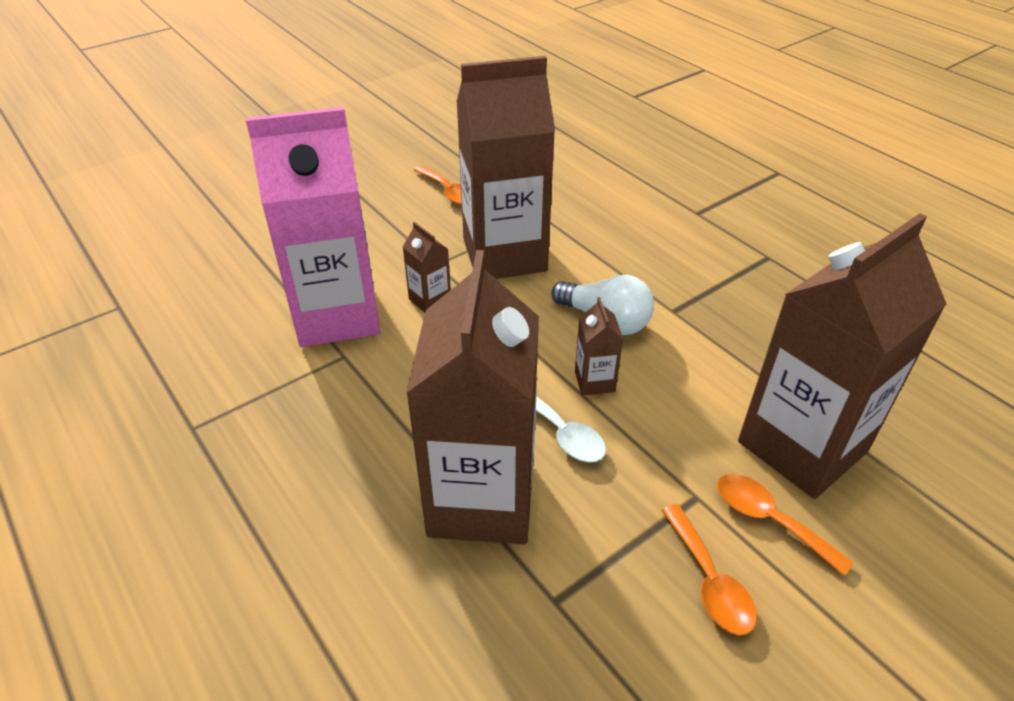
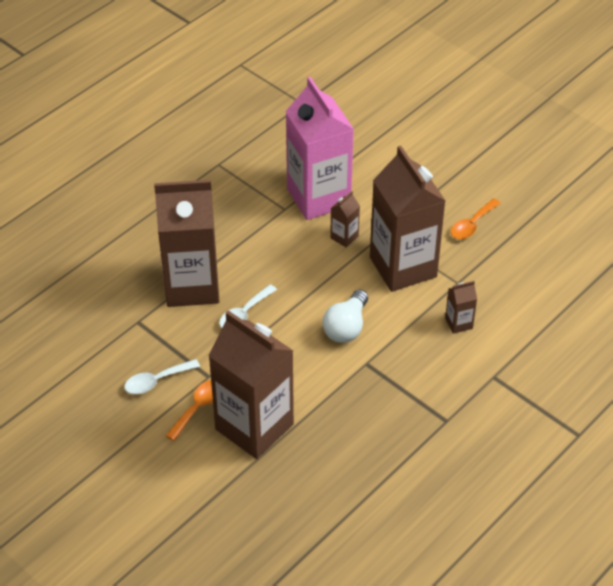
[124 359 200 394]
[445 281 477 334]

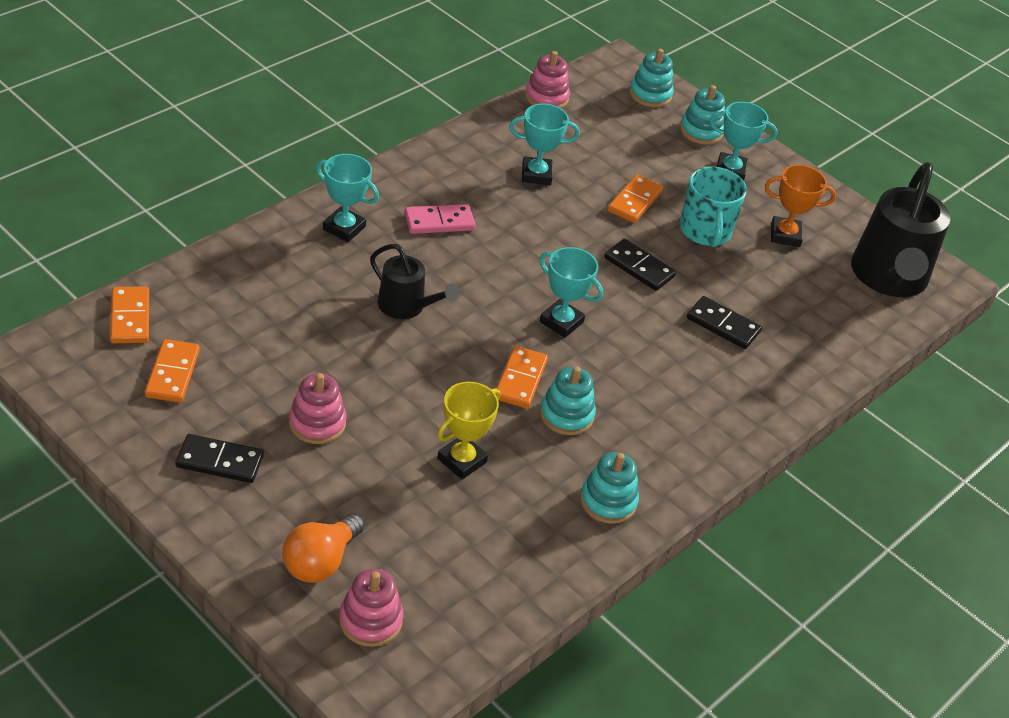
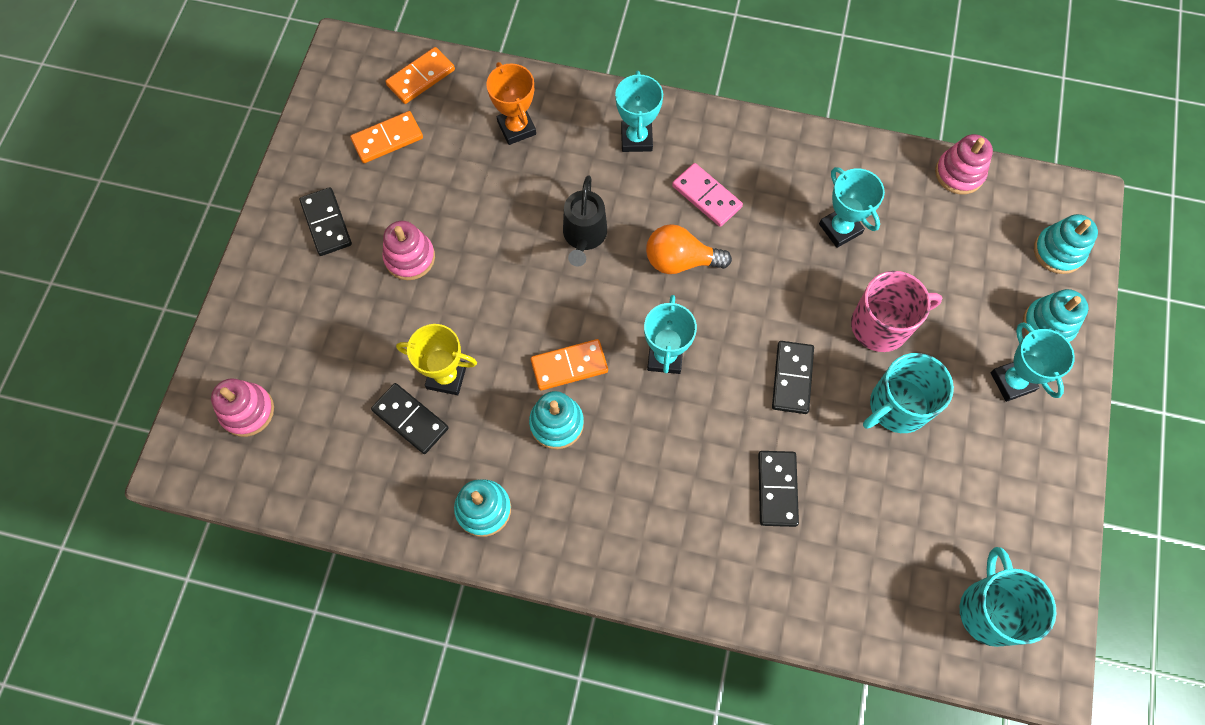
[371 383 449 454]
[486 62 536 145]
[646 224 732 274]
[851 271 942 352]
[960 547 1056 647]

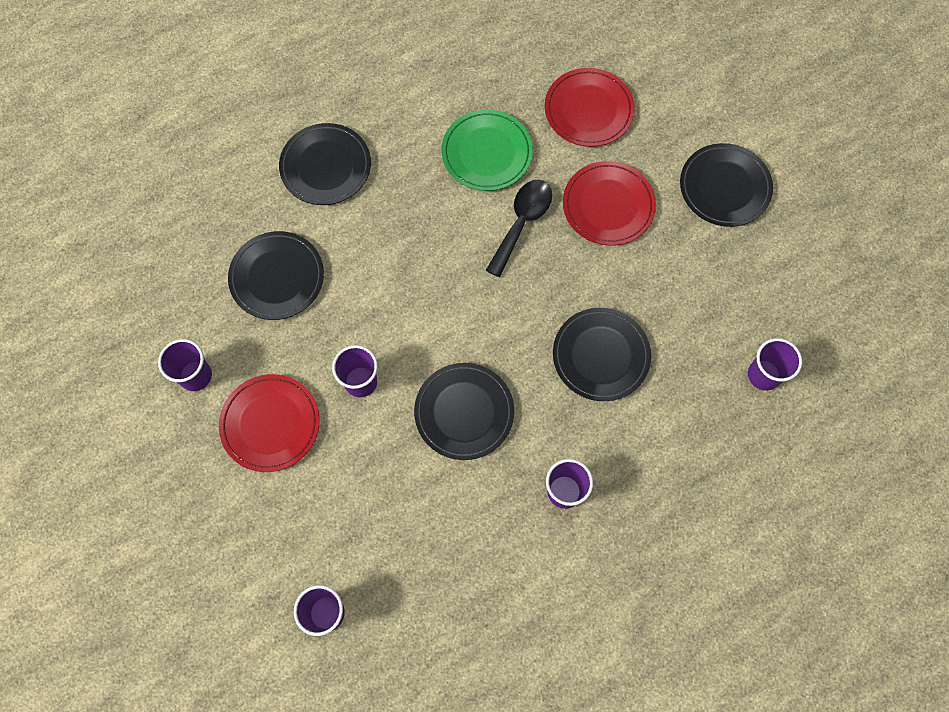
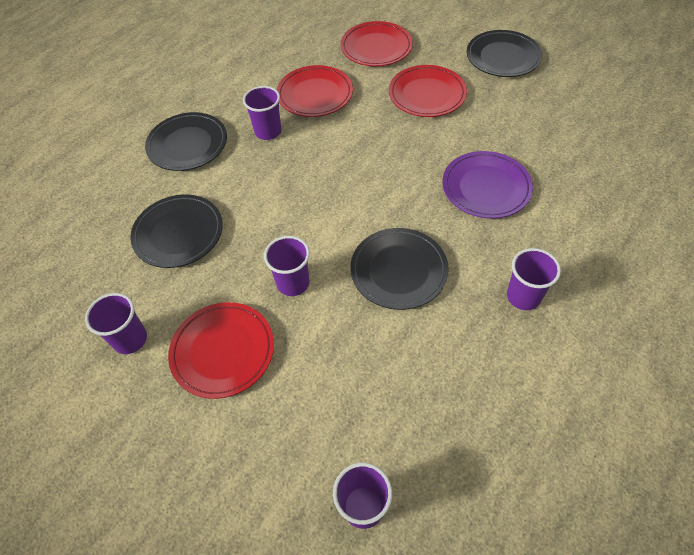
[243 86 282 140]
[277 65 353 117]
[442 151 533 219]
[486 180 552 277] (first image)

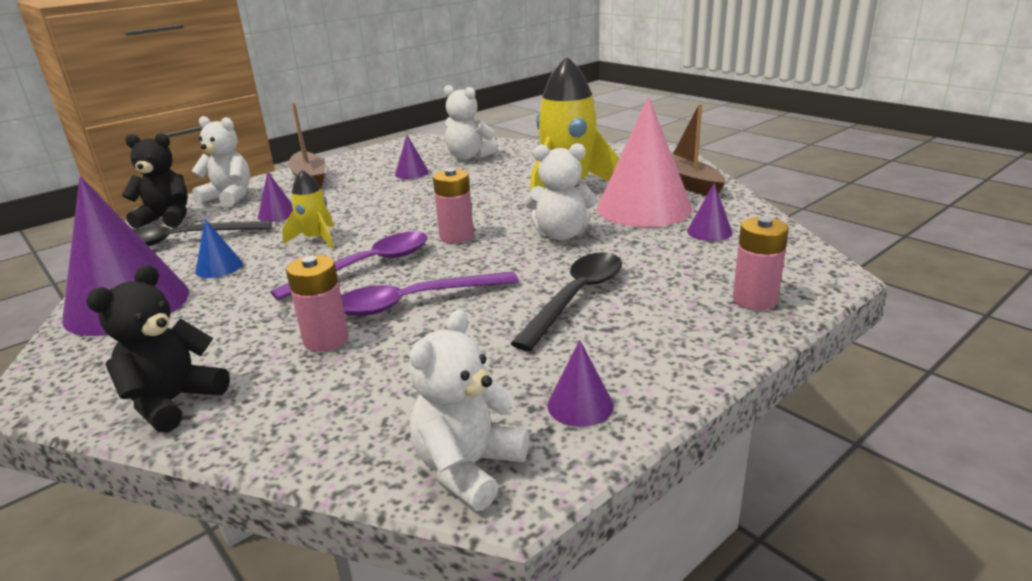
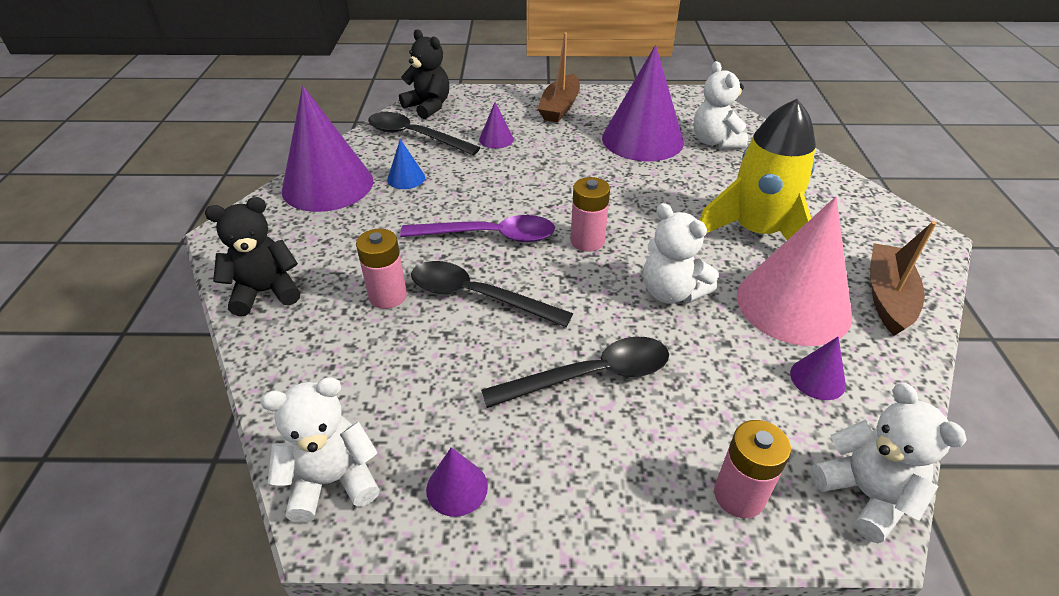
[411 261 573 327]
[602 45 684 162]
[810 383 967 543]
[282 170 334 249] (first image)

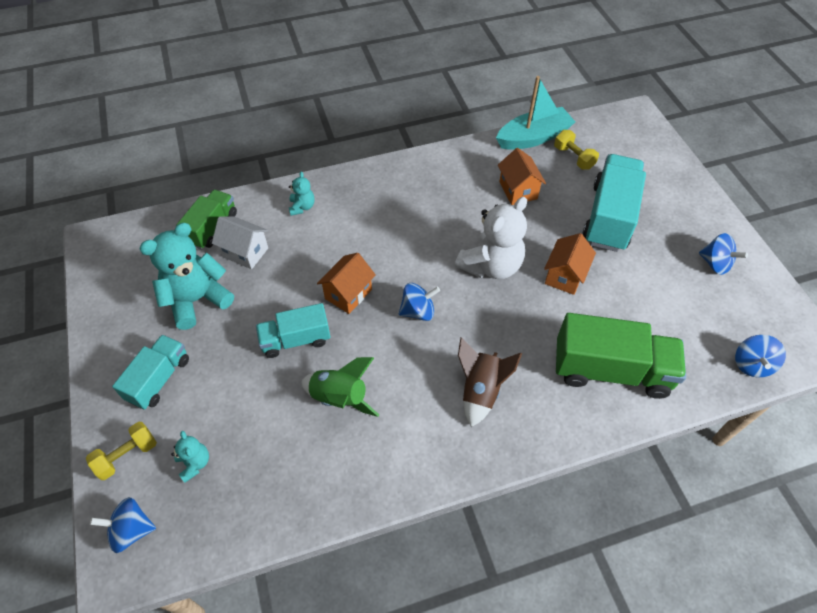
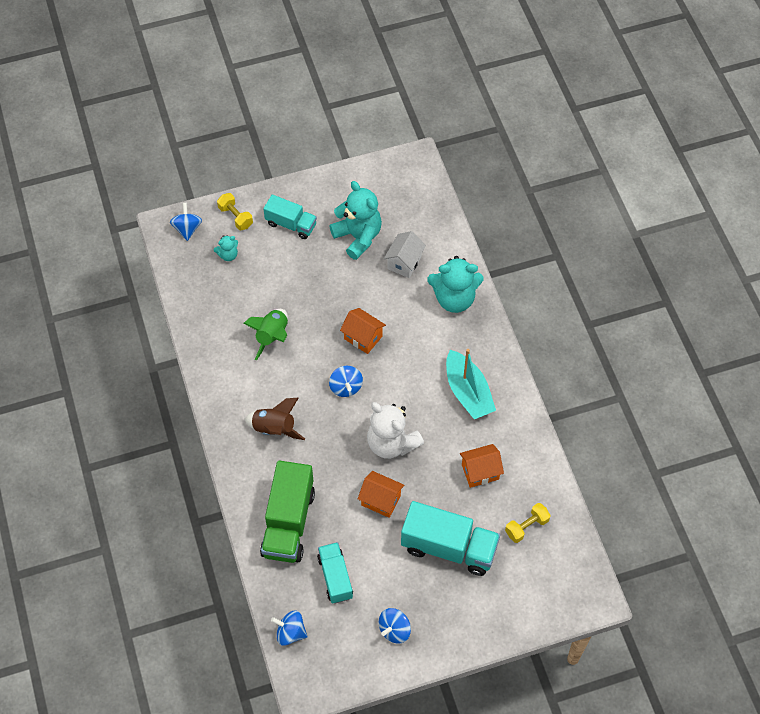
[317 542 353 603]
[427 256 484 313]
[446 349 496 419]
[176 190 237 249] (first image)

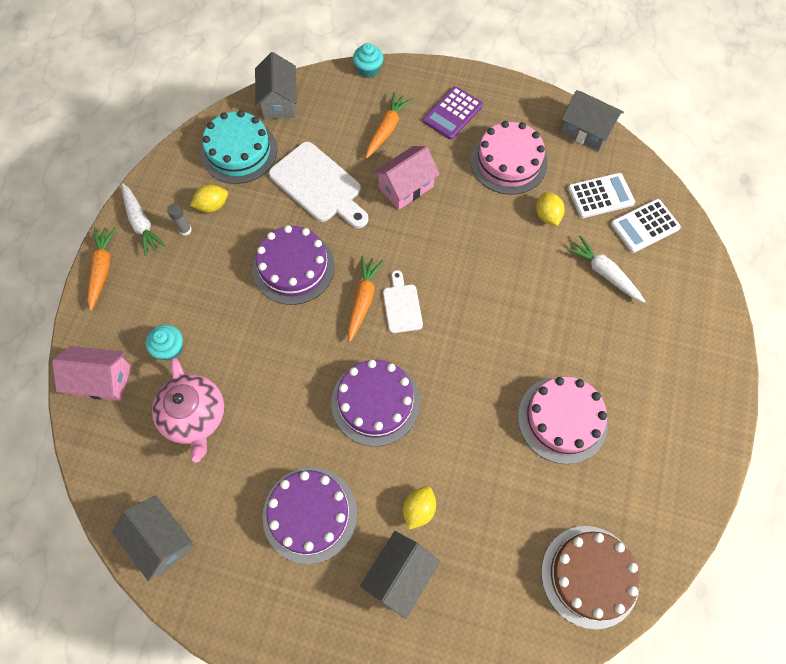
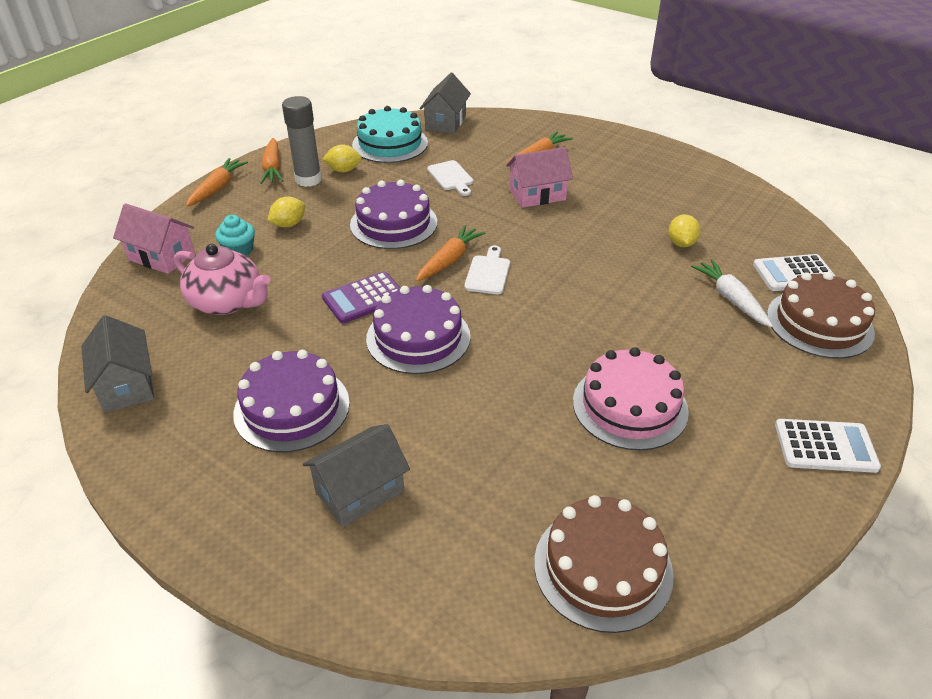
[174 244 271 315]
[260 138 283 184]
[267 197 305 227]
[282 96 322 187]
[322 271 400 323]
[427 160 473 196]
[767 272 875 359]
[775 419 881 473]
[353 43 383 78] (first image)
[471 121 548 195] (first image)
[560 90 624 152] (first image)

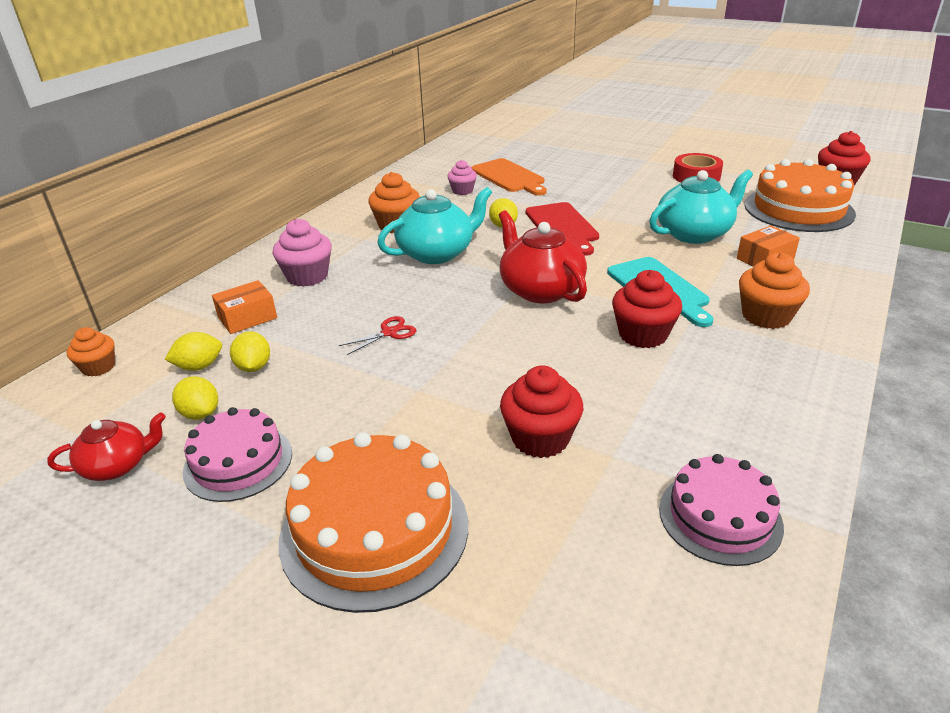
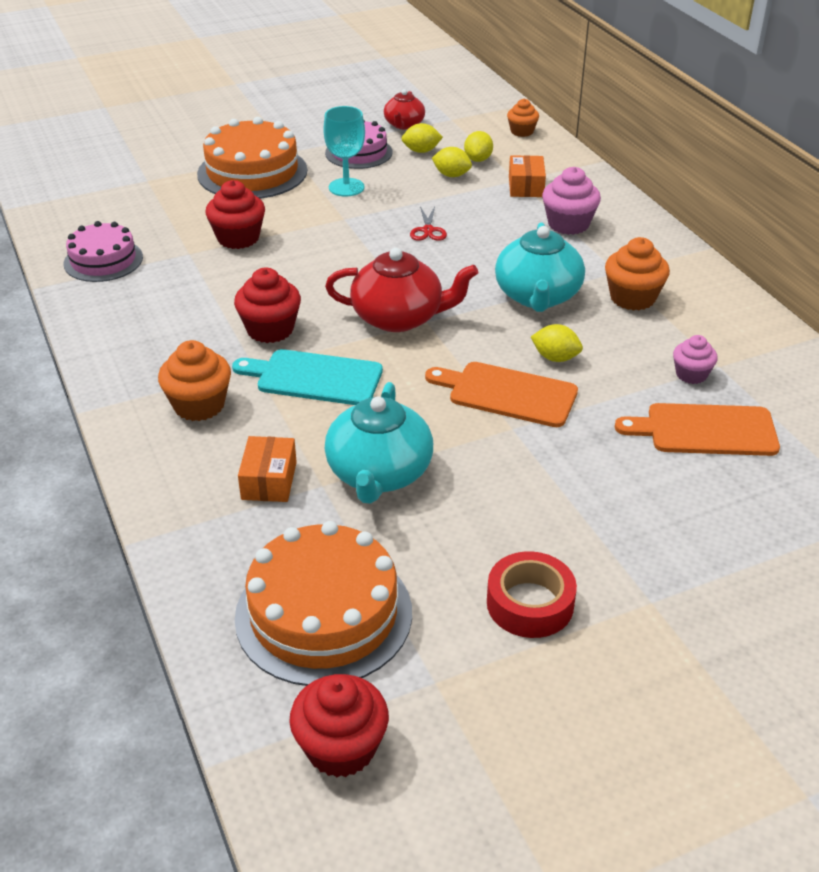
[323 106 365 197]
[425 362 578 427]

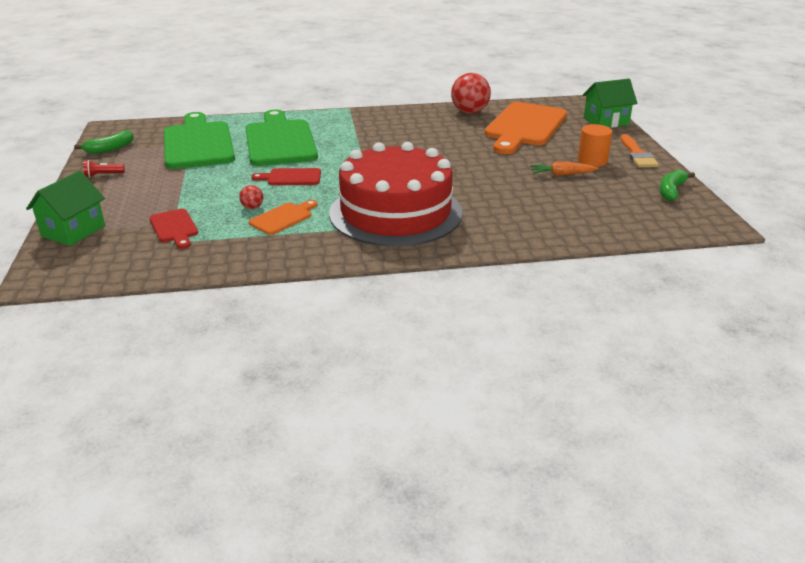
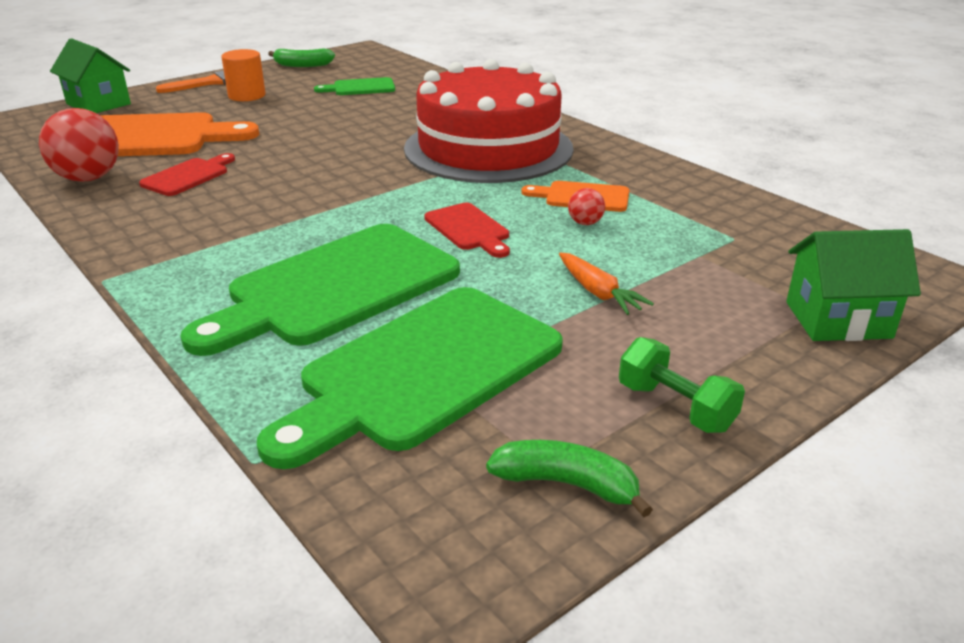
[139 153 235 196]
[314 77 395 95]
[559 252 654 315]
[619 337 745 433]

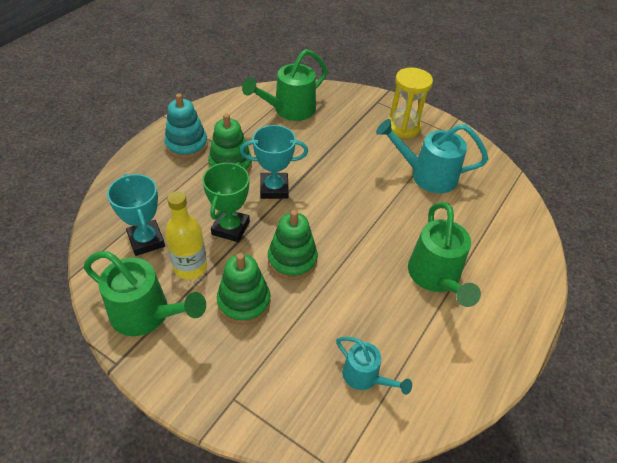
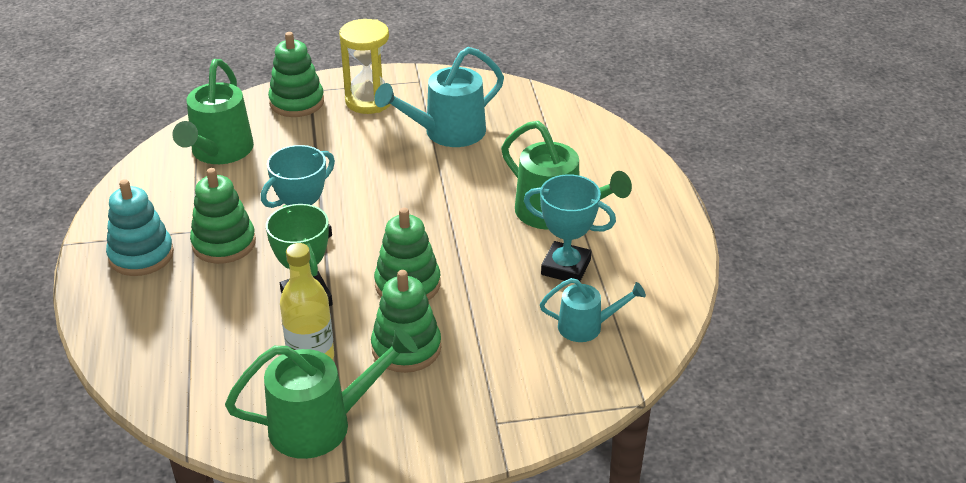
[268 32 324 117]
[524 174 616 281]

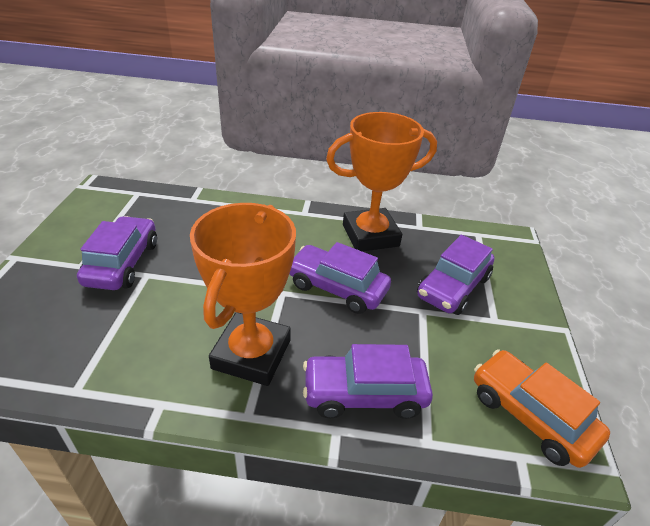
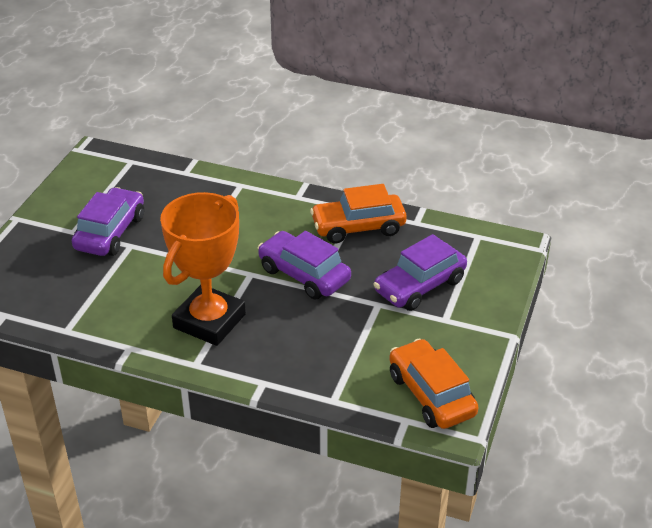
[310 184 407 243]
[303 344 433 419] (first image)

